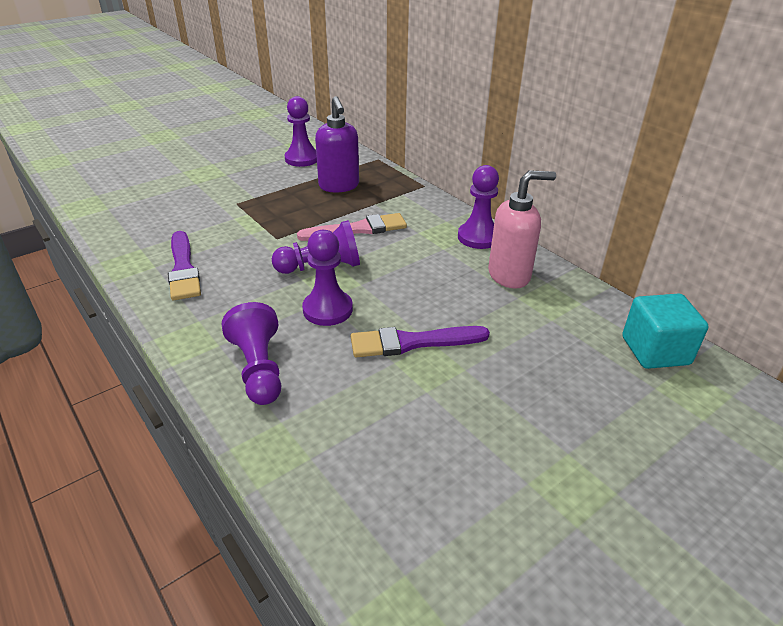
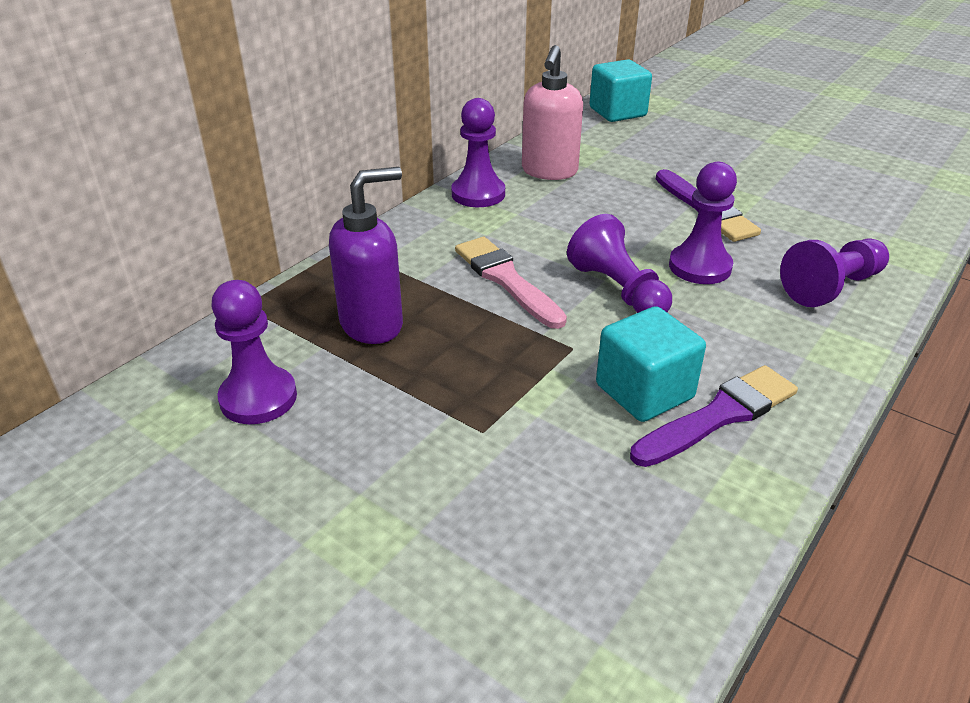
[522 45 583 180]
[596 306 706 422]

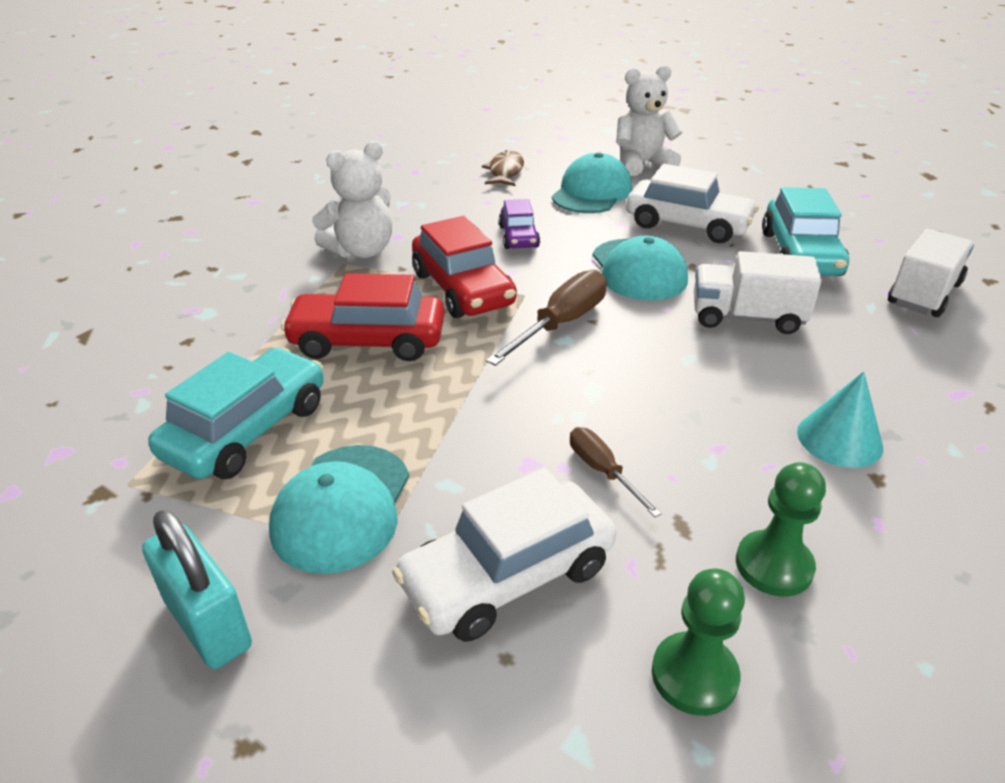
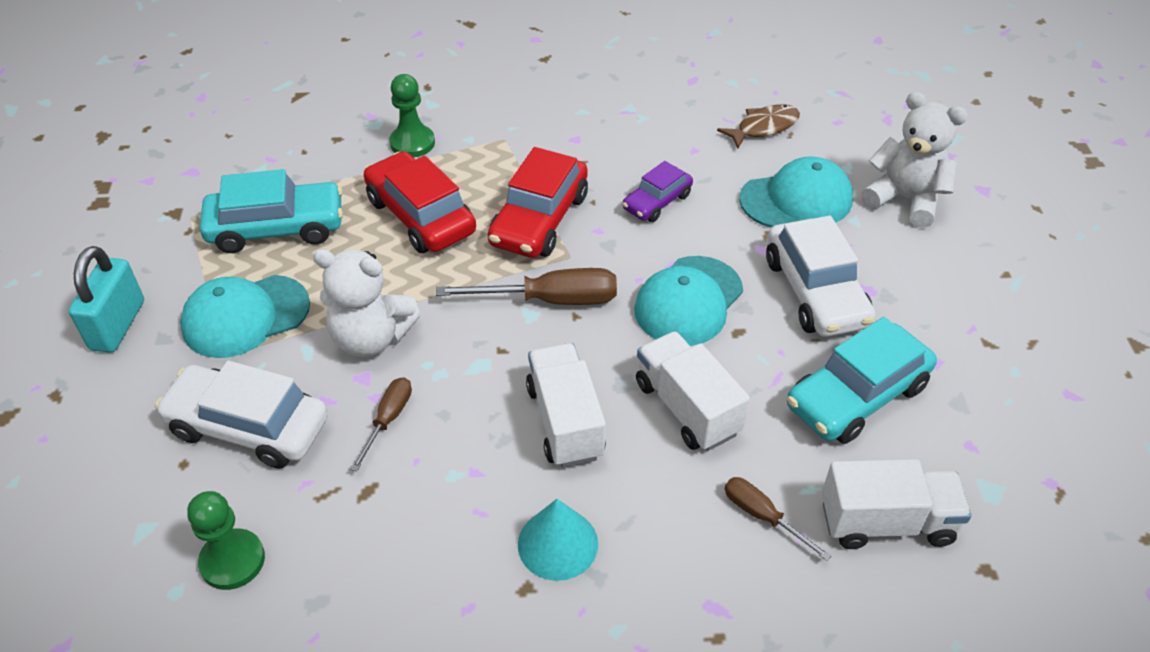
[313 249 421 357]
[389 74 435 157]
[526 343 606 467]
[725 477 832 561]

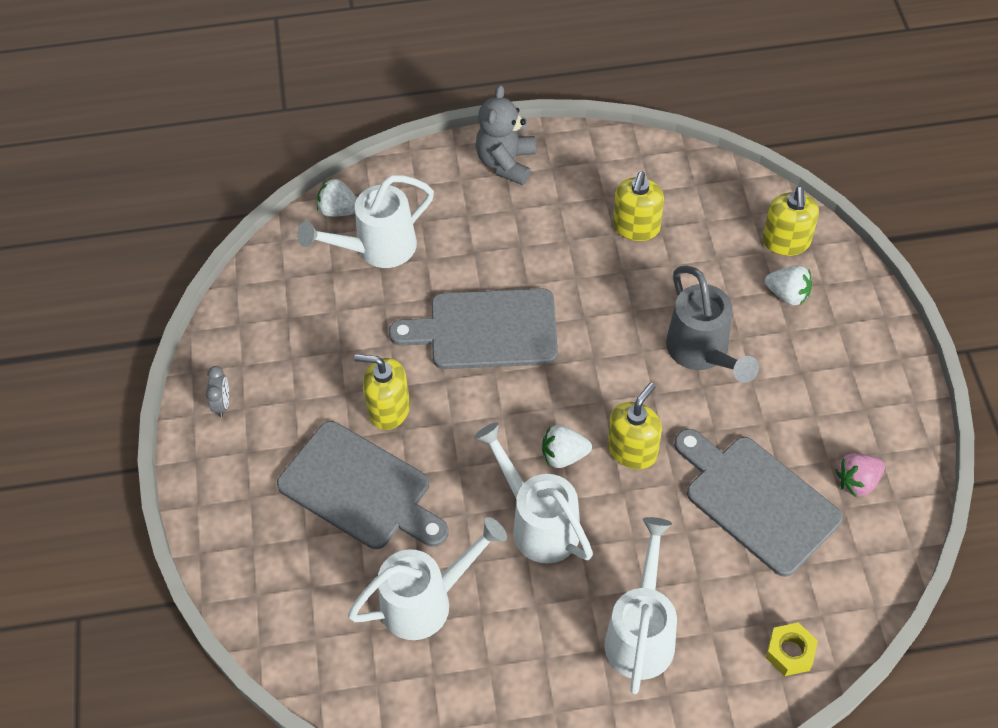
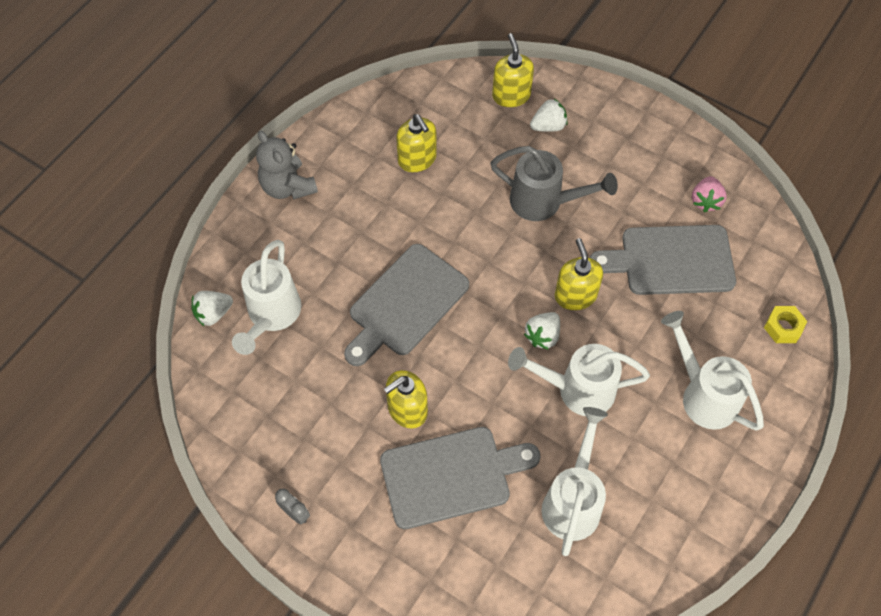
[492 33 534 107]

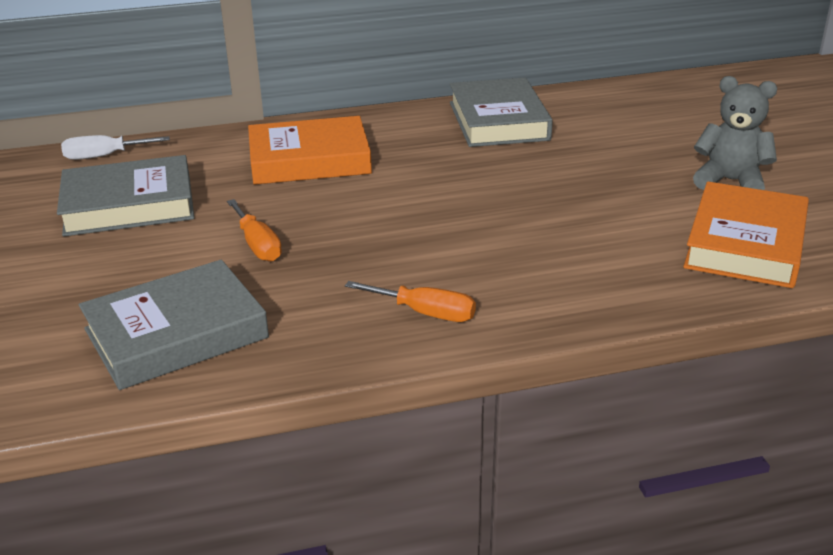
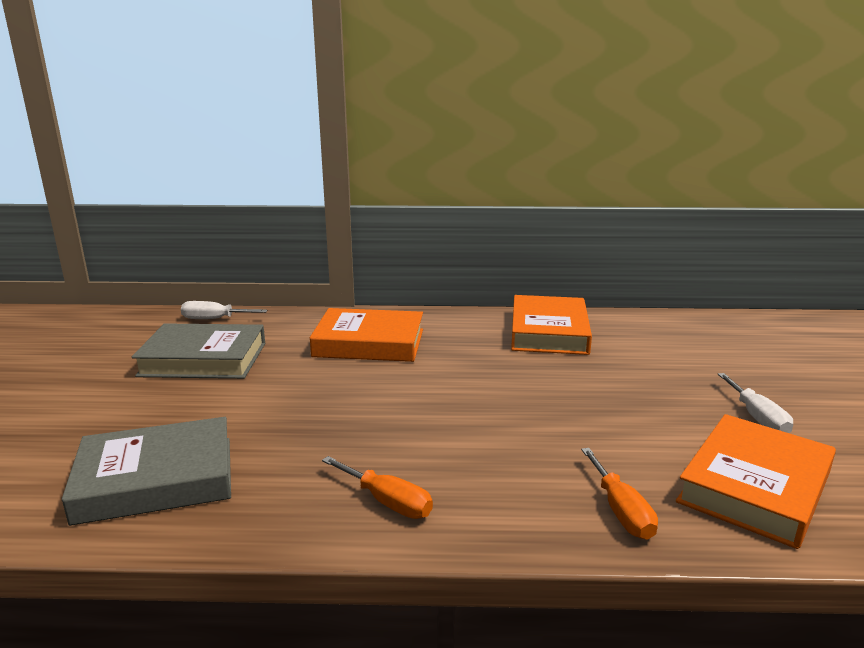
[511 295 592 355]
[581 448 658 540]
[718 373 793 433]

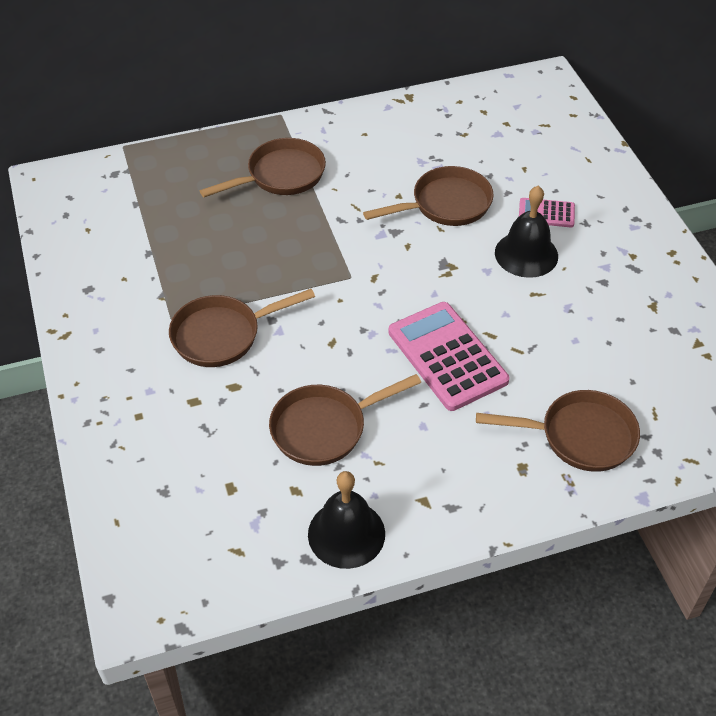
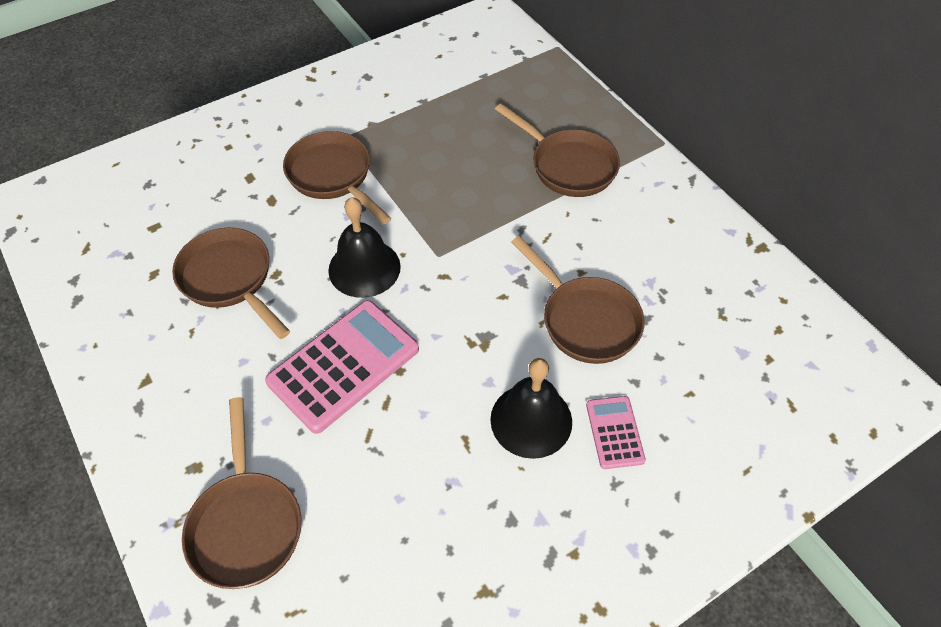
[328 197 401 298]

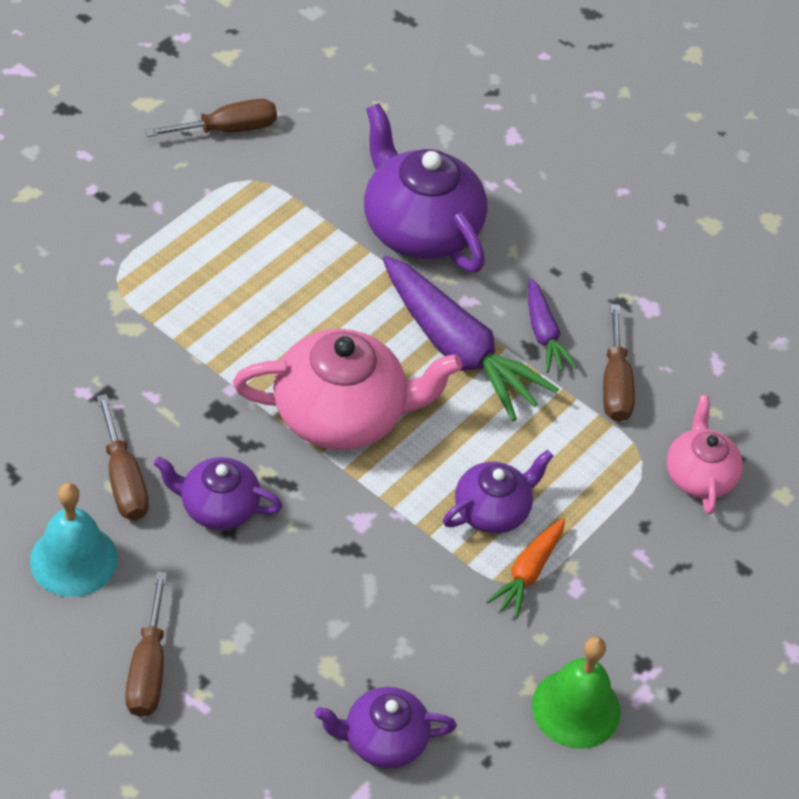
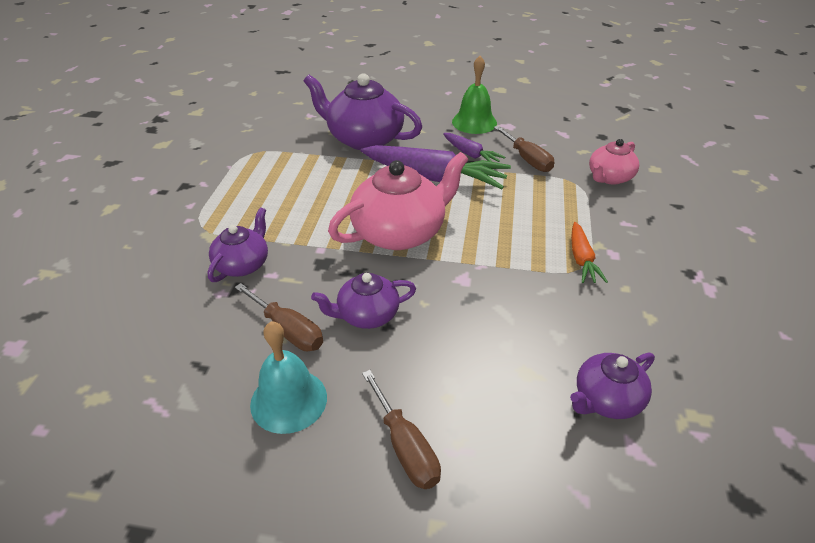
[208 207 268 282]
[452 56 497 134]
[589 139 639 185]
[145 99 277 137] (first image)

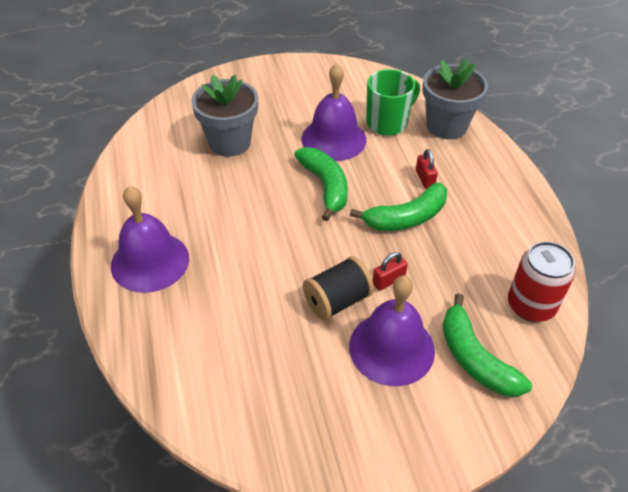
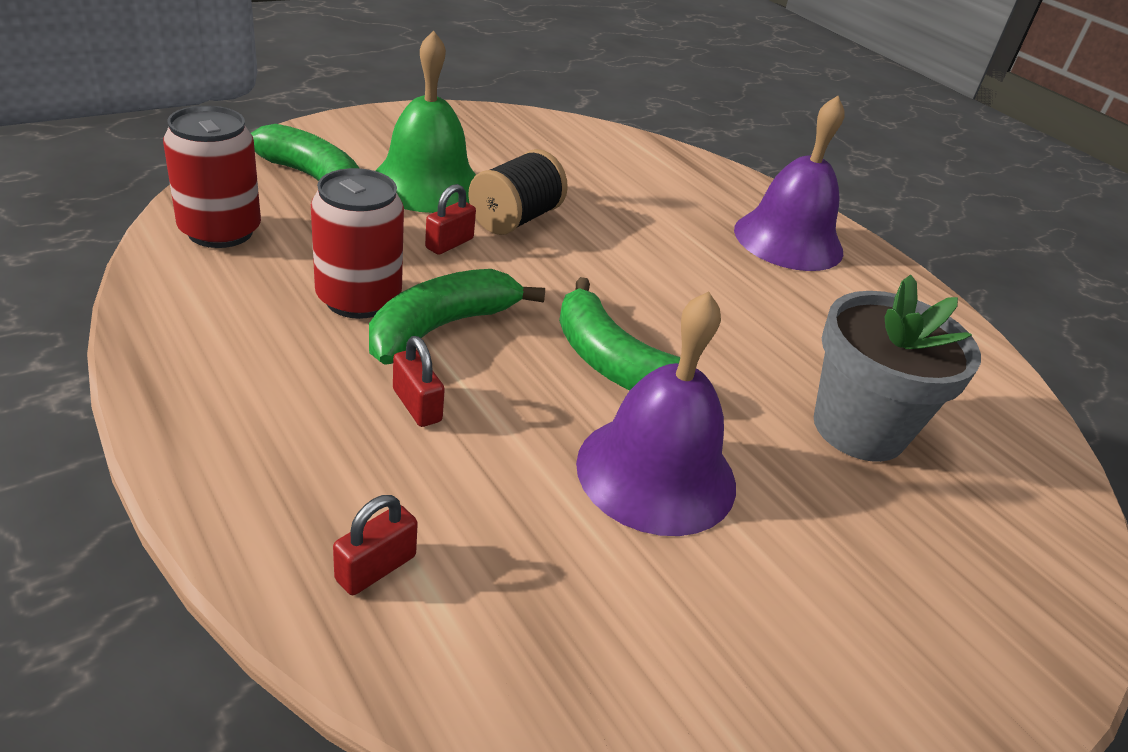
[311 168 404 319]
[333 495 418 595]
[375 30 476 213]
[366 69 420 136] (first image)

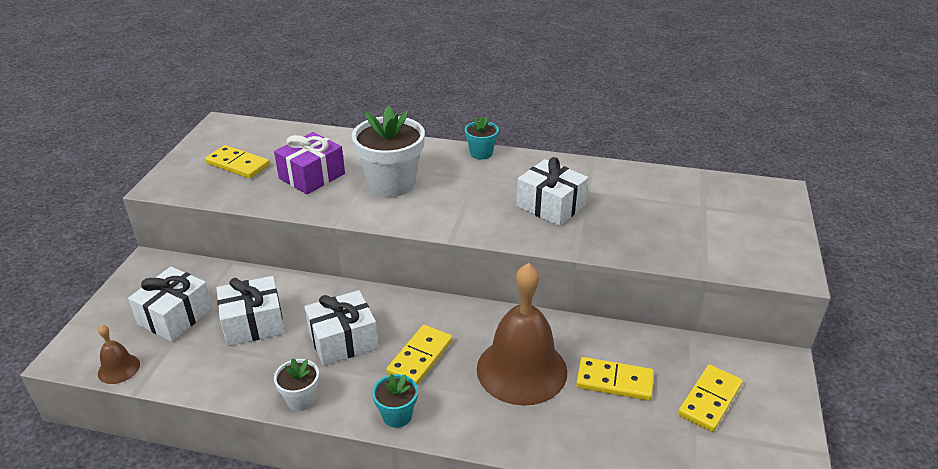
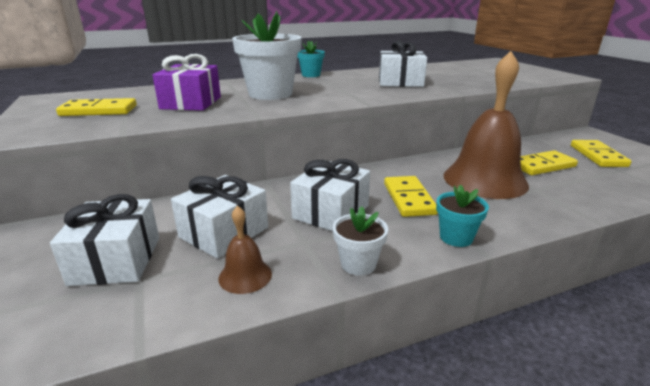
[218 206 272 294]

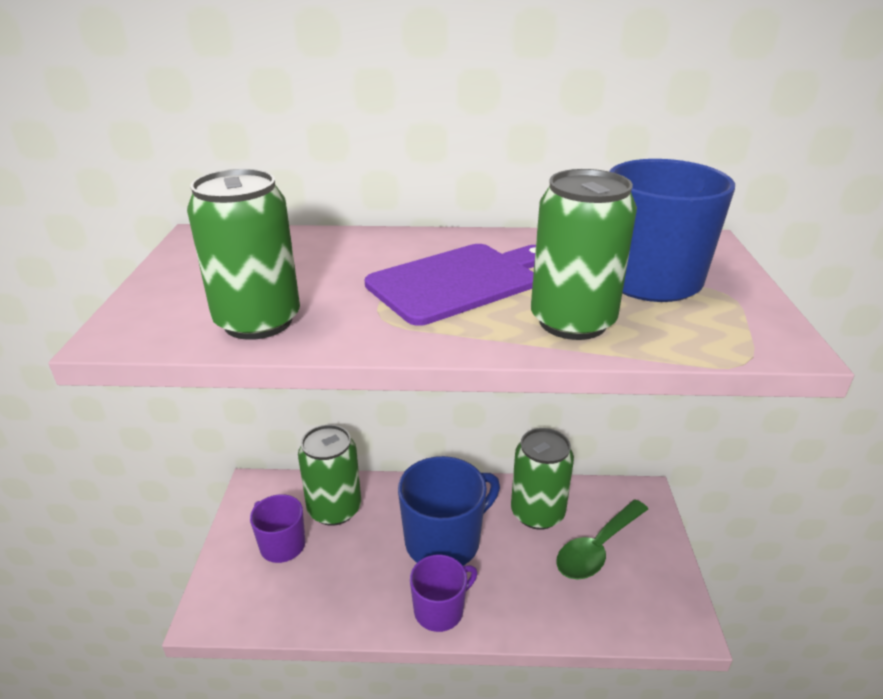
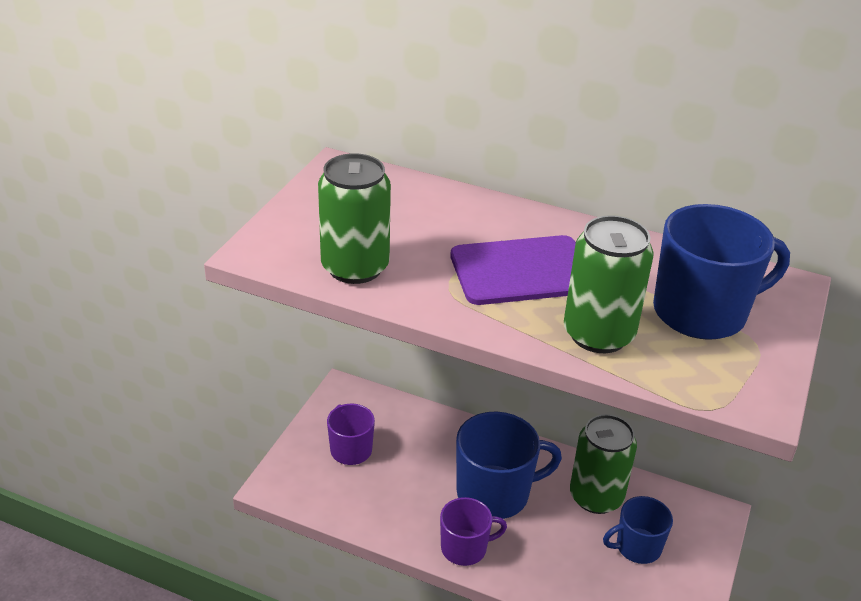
[603 496 673 564]
[298 425 361 526] (first image)

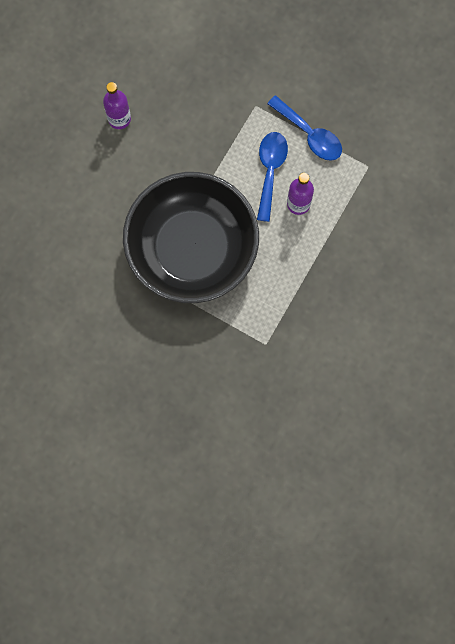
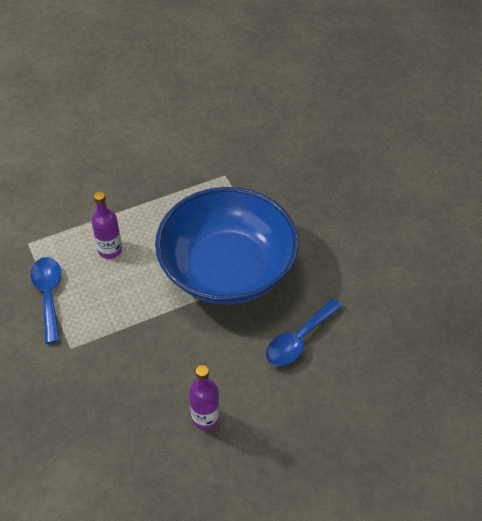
[155 187 299 305]
[266 298 343 366]

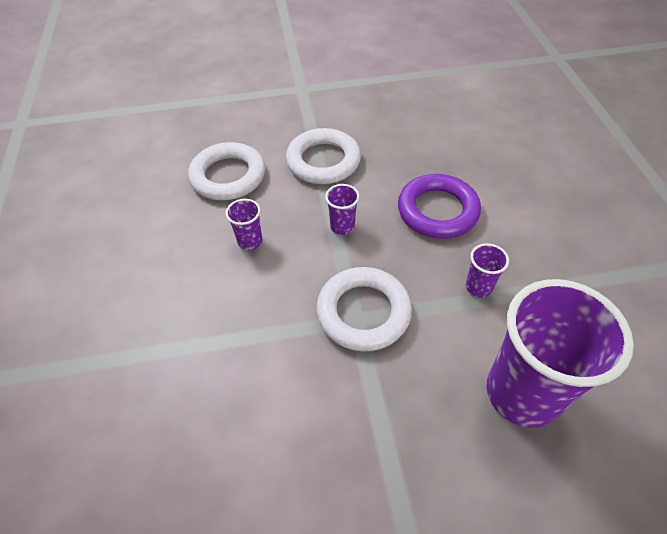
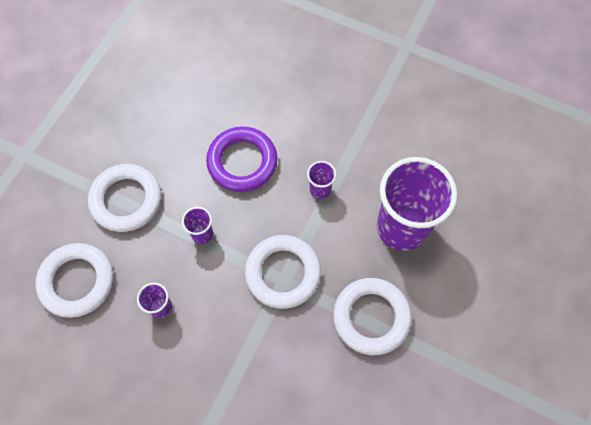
[333 278 412 355]

